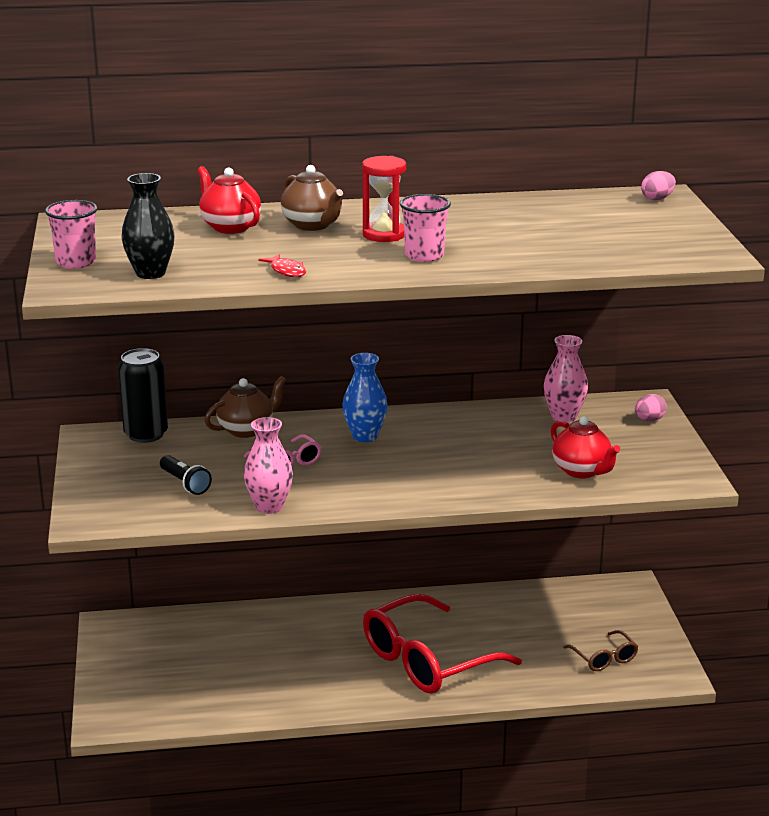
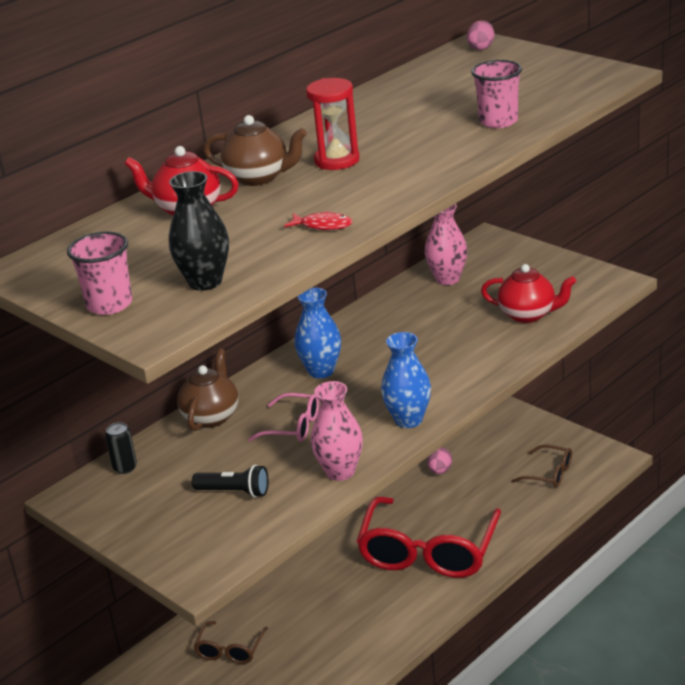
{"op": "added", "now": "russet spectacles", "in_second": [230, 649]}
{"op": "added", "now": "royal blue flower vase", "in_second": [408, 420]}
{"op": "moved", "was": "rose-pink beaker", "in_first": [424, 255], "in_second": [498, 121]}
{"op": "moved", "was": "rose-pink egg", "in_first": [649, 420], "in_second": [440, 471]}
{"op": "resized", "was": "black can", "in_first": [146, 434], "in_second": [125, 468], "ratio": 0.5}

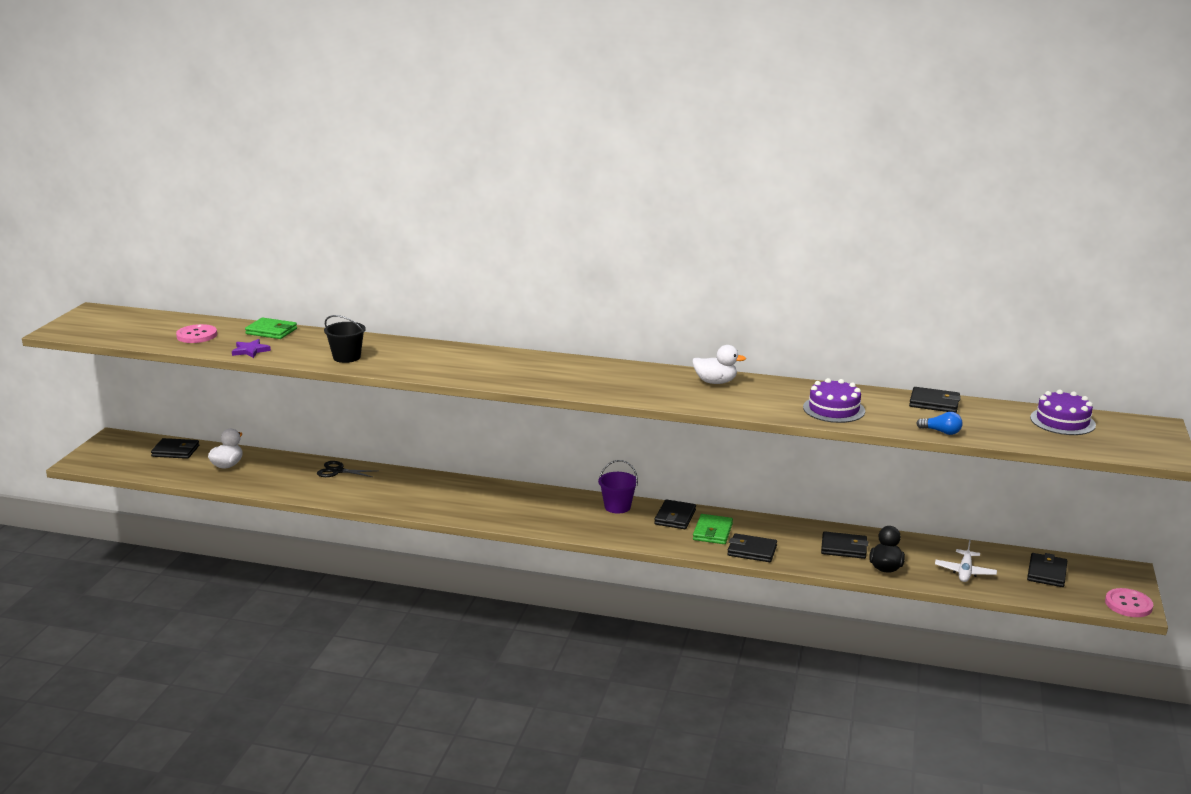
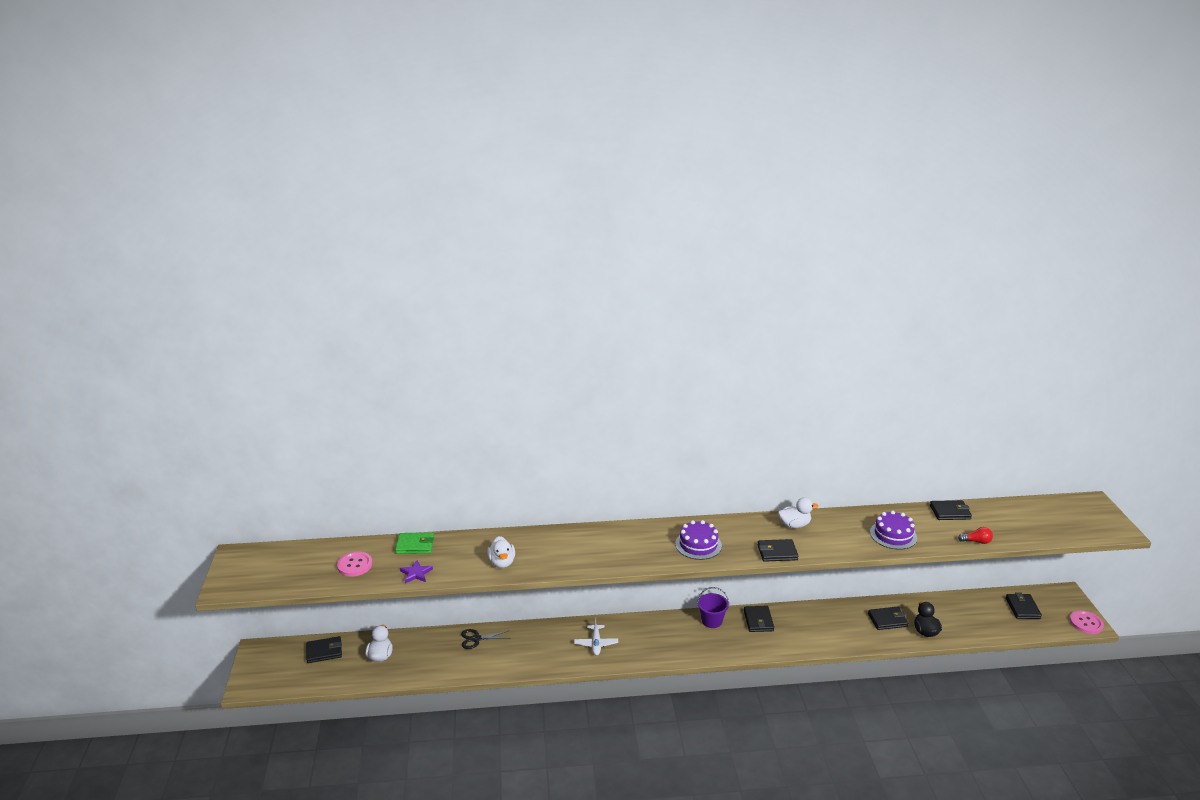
{"op": "removed", "was": "emerald card wallet", "in_first": [712, 532]}
{"op": "moved", "was": "black card wallet", "in_first": [752, 551], "in_second": [777, 552]}
{"op": "moved", "was": "pure white toy plane", "in_first": [965, 572], "in_second": [596, 644]}
{"op": "moved", "was": "violet gateau", "in_first": [1062, 421], "in_second": [698, 545]}
{"op": "replaced", "was": "black sand bucket", "now": "pure white duck", "in_first": [346, 357], "in_second": [502, 562]}
{"op": "recoloured", "was": "royal blue light bulb", "now": "scarlet light bulb", "in_first": [941, 432], "in_second": [976, 541]}

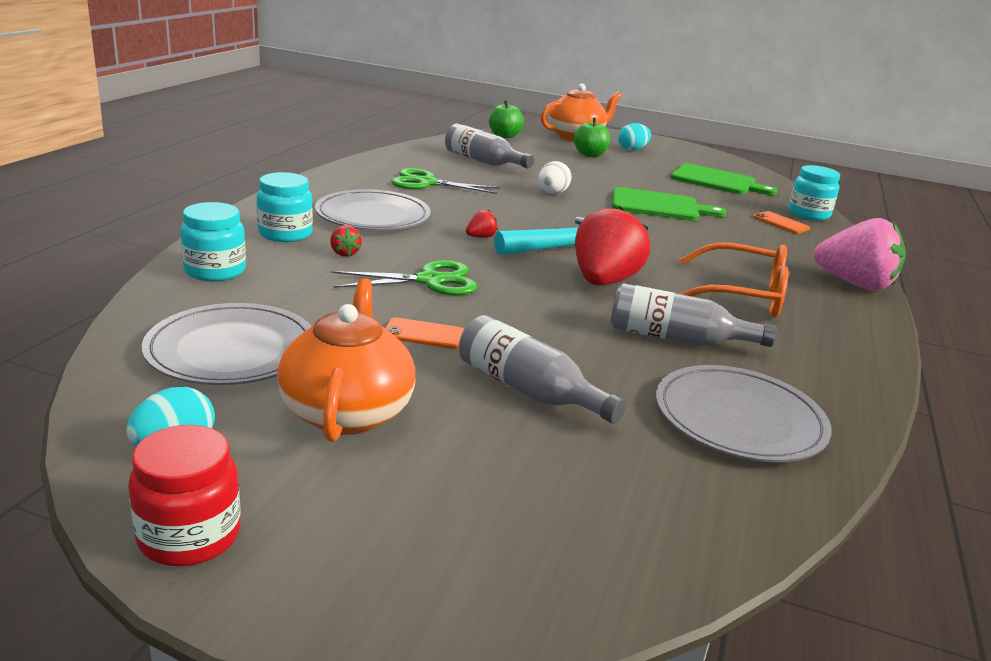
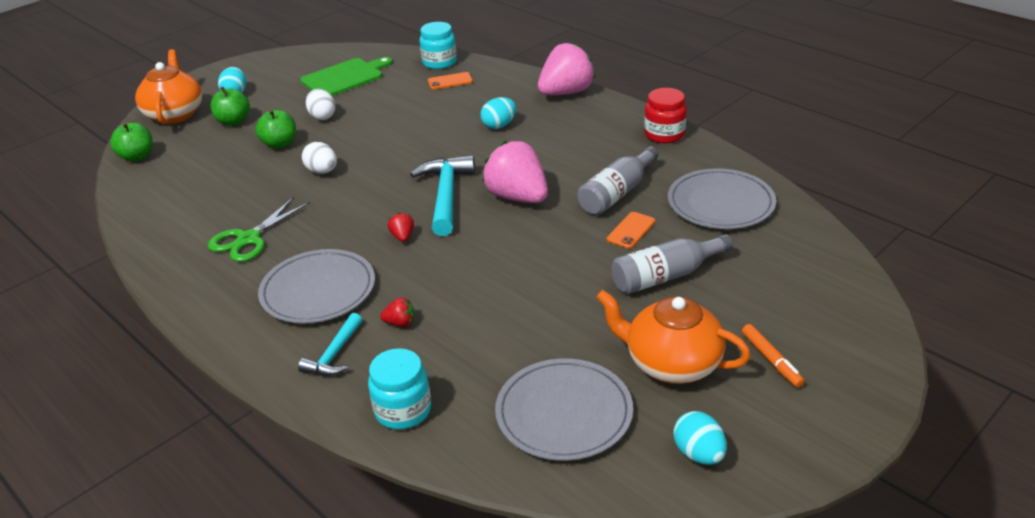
{"op": "removed", "was": "emerald shears", "in_first": [430, 280]}
{"op": "removed", "was": "ash-grey drink bottle", "in_first": [483, 161]}
{"op": "removed", "was": "emerald chopping board", "in_first": [659, 206]}
{"op": "removed", "was": "bright orange spectacles", "in_first": [741, 296]}
{"op": "added", "now": "emerald toy apple", "in_second": [280, 144]}
{"op": "added", "now": "pure white egg", "in_second": [322, 116]}
{"op": "added", "now": "turquoise egg", "in_second": [499, 125]}
{"op": "added", "now": "bright orange felt pen", "in_second": [771, 360]}
{"op": "moved", "was": "scarlet preserve jar", "in_first": [189, 536], "in_second": [664, 134]}
{"op": "moved", "was": "bright orange phone", "in_first": [424, 334], "in_second": [631, 230]}
{"op": "replaced", "was": "turquoise preserve jar", "now": "turquoise carpenter's hammer", "in_first": [285, 234], "in_second": [334, 354]}
{"op": "recoloured", "was": "scarlet toy strawberry", "now": "rose-pink toy strawberry", "in_first": [603, 281], "in_second": [518, 197]}

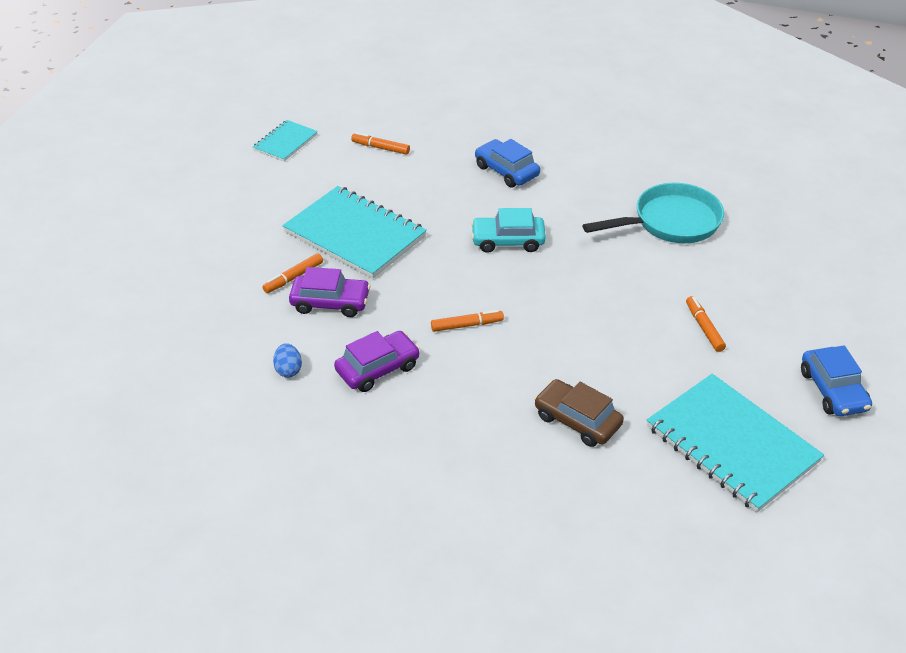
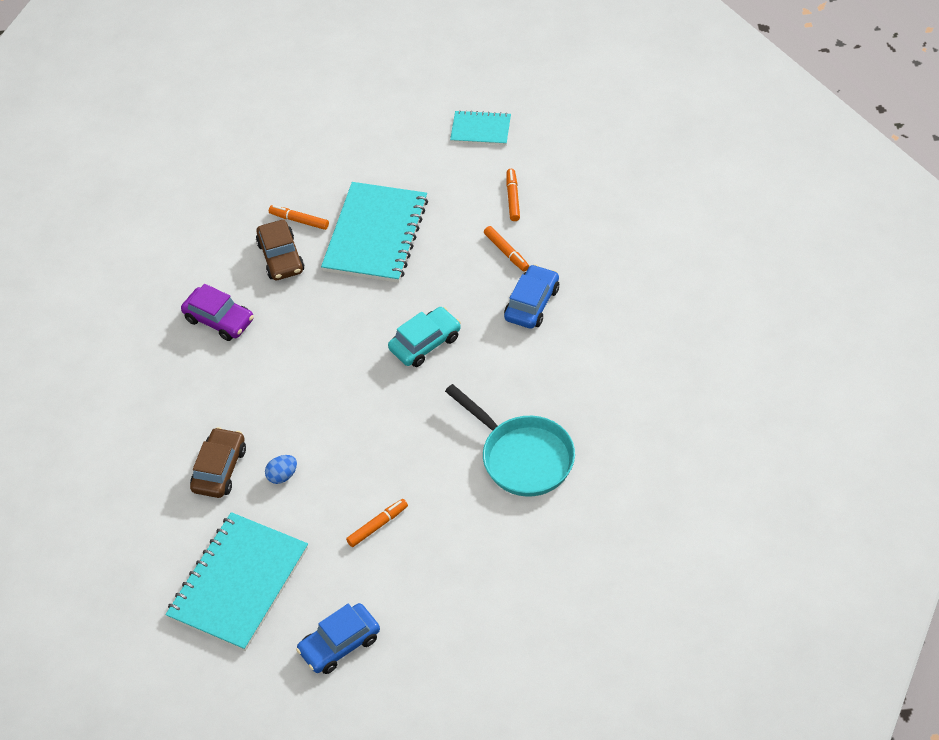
{"op": "moved", "was": "royal blue egg", "in_first": [288, 370], "in_second": [282, 476]}
{"op": "moved", "was": "bright orange felt pen", "in_first": [467, 325], "in_second": [506, 252]}
{"op": "recoloured", "was": "violet car", "now": "russet car", "in_first": [330, 302], "in_second": [281, 257]}
{"op": "turned", "was": "turquoise car", "in_first": [508, 241], "in_second": [425, 343], "clockwise": 75}

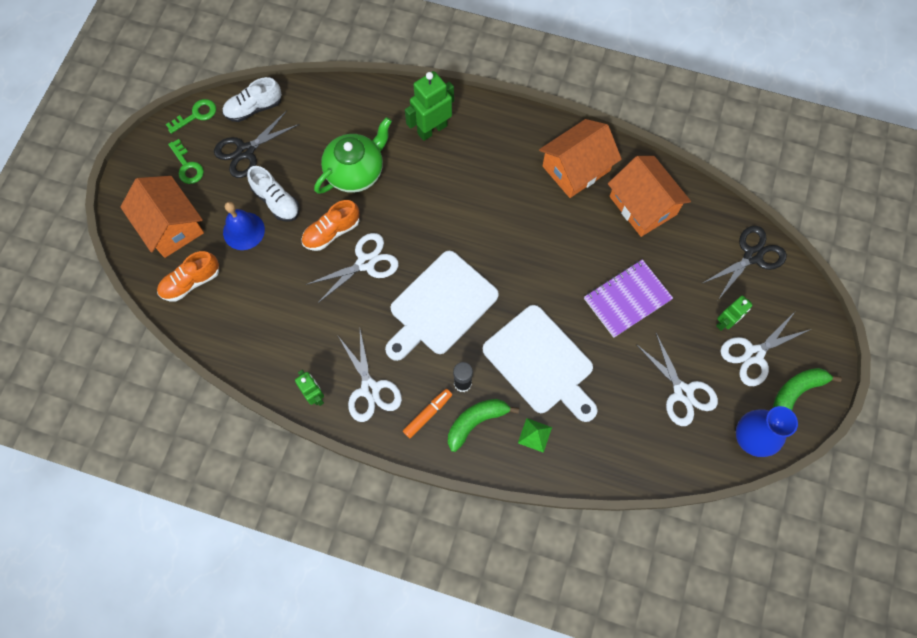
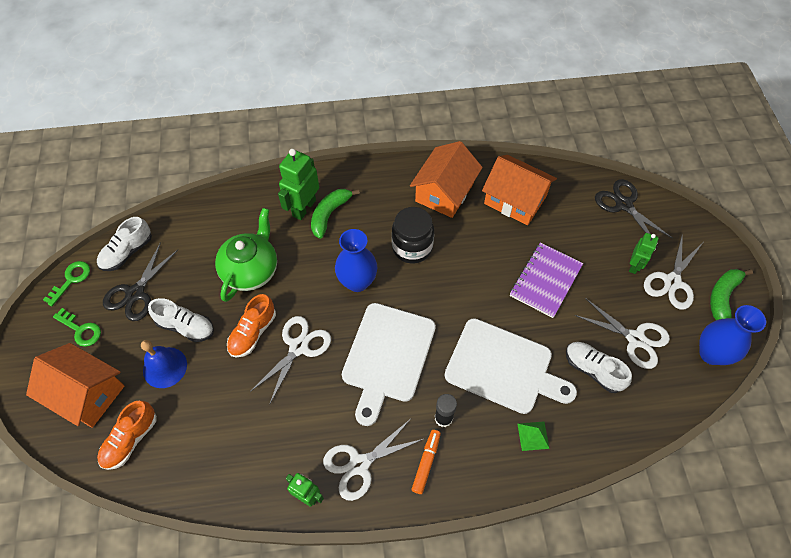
{"op": "added", "now": "royal blue flower vase", "in_second": [357, 282]}
{"op": "added", "now": "black preserve jar", "in_second": [412, 247]}
{"op": "added", "now": "pure white sneaker", "in_second": [593, 370]}
{"op": "moved", "was": "emerald banana", "in_first": [476, 422], "in_second": [329, 214]}
{"op": "turned", "was": "pure white shears", "in_first": [370, 389], "in_second": [359, 464], "clockwise": 105}
{"op": "turned", "was": "black shears", "in_first": [752, 256], "in_second": [624, 204], "clockwise": -60}

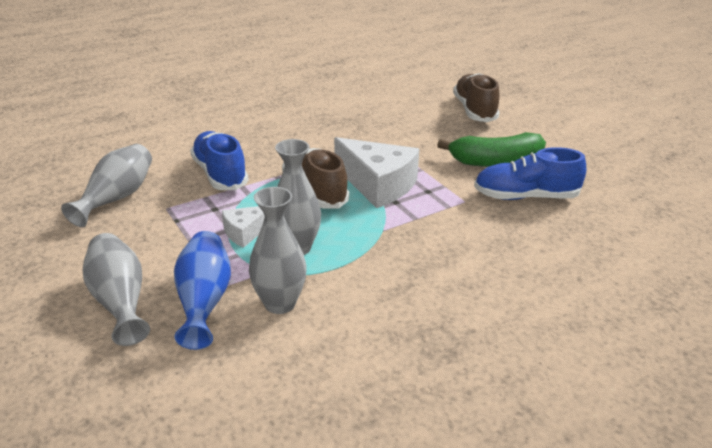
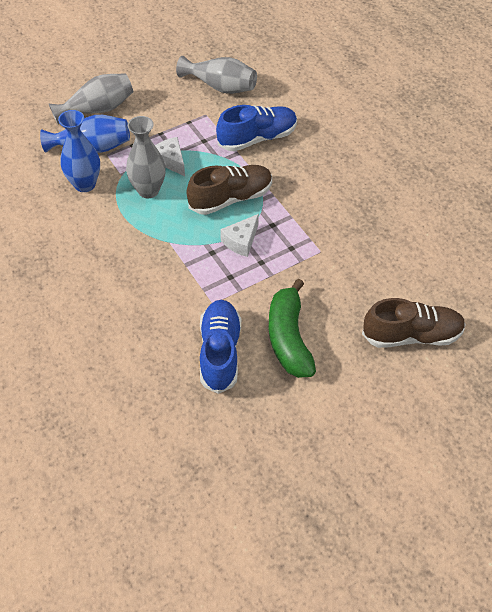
{"op": "recoloured", "was": "ash-grey flower vase", "now": "royal blue flower vase", "in_first": [280, 303], "in_second": [84, 184]}
{"op": "resized", "was": "pure white cheese wedge", "in_first": [378, 185], "in_second": [241, 241], "ratio": 0.54}

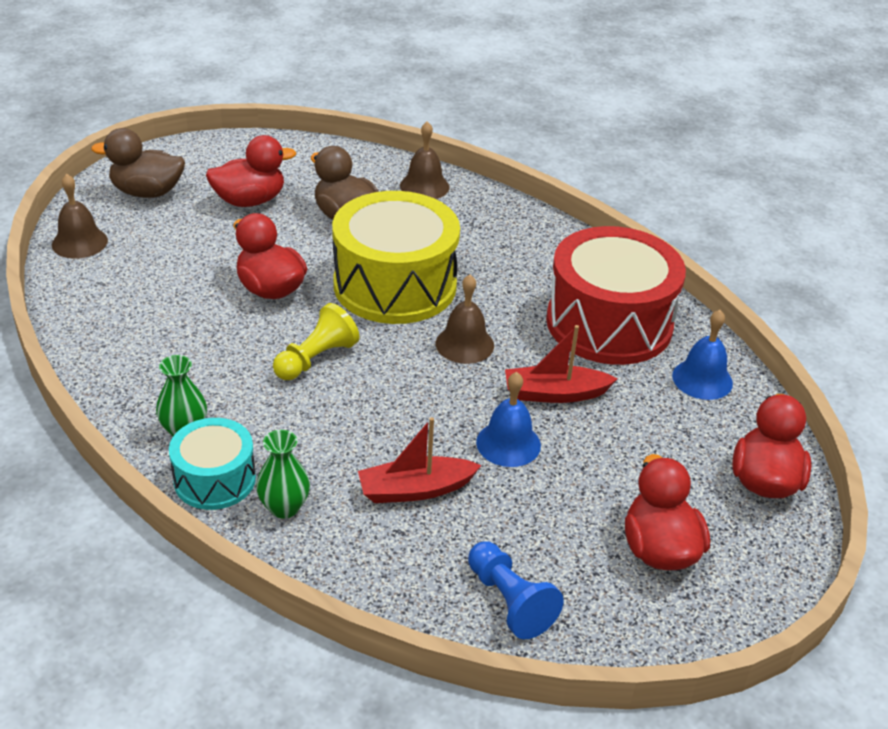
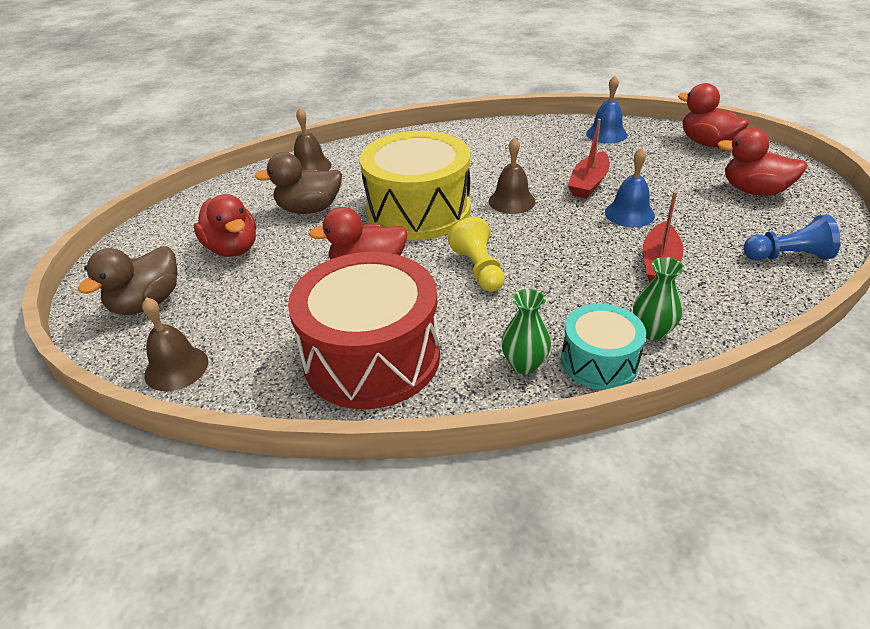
{"op": "moved", "was": "scarlet toy drum", "in_first": [609, 323], "in_second": [371, 357]}
{"op": "turned", "was": "scarlet duck", "in_first": [250, 201], "in_second": [232, 248], "clockwise": 135}

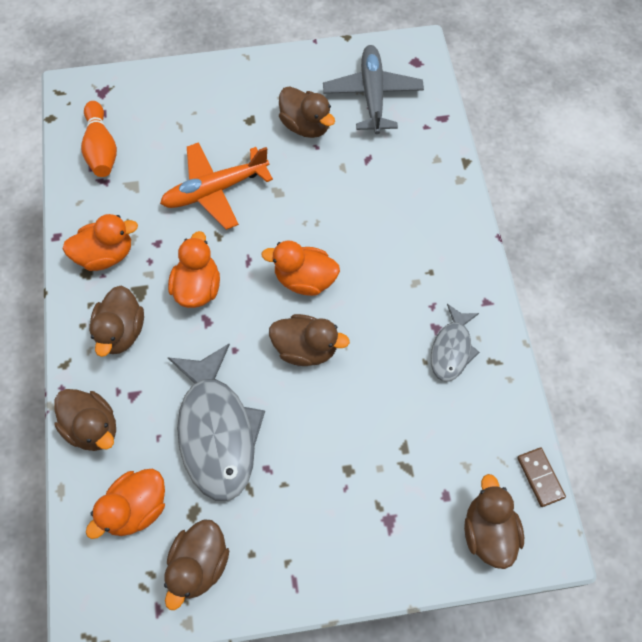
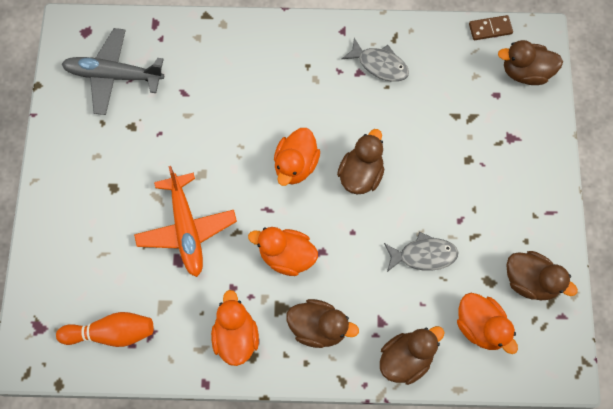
{"op": "removed", "was": "russet duck", "in_first": [306, 126]}
{"op": "resized", "was": "ash-grey fish", "in_first": [217, 431], "in_second": [423, 255], "ratio": 0.54}

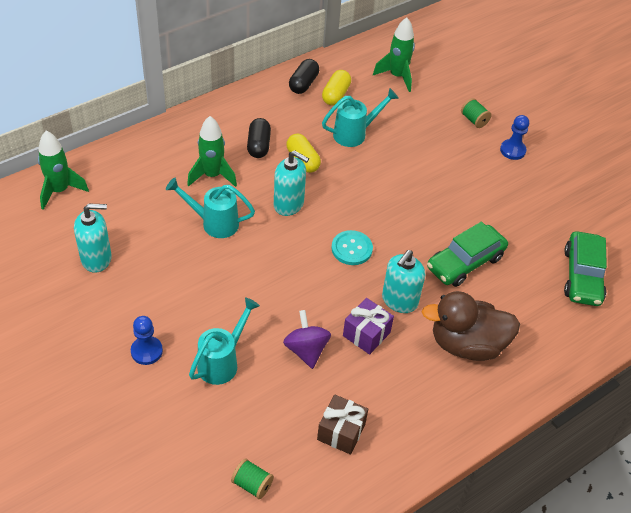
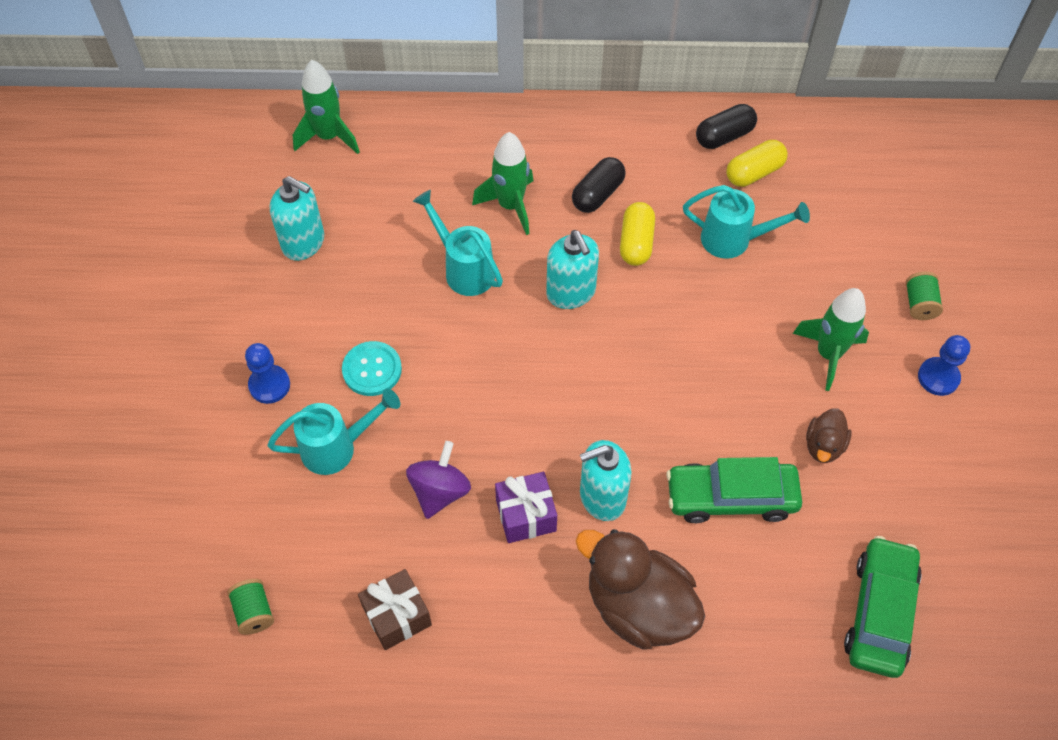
{"op": "added", "now": "russet duck", "in_second": [824, 445]}
{"op": "moved", "was": "turquoise button", "in_first": [351, 249], "in_second": [372, 370]}
{"op": "moved", "was": "emerald rocket", "in_first": [397, 76], "in_second": [828, 354]}
{"op": "turned", "was": "emerald car", "in_first": [582, 276], "in_second": [879, 612], "clockwise": 150}

